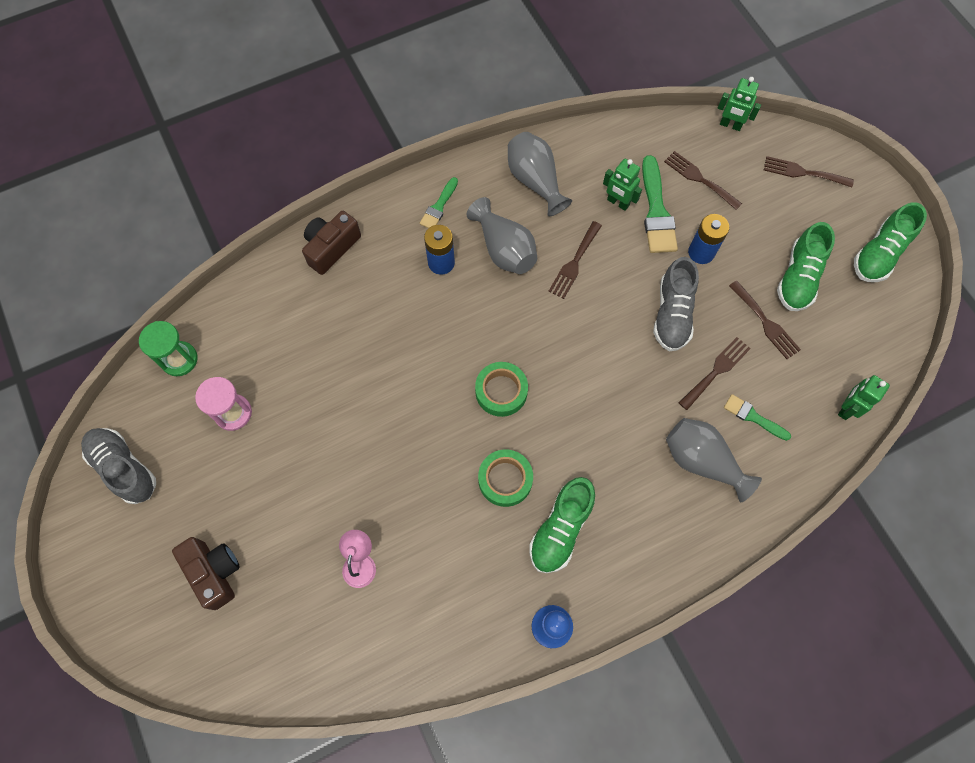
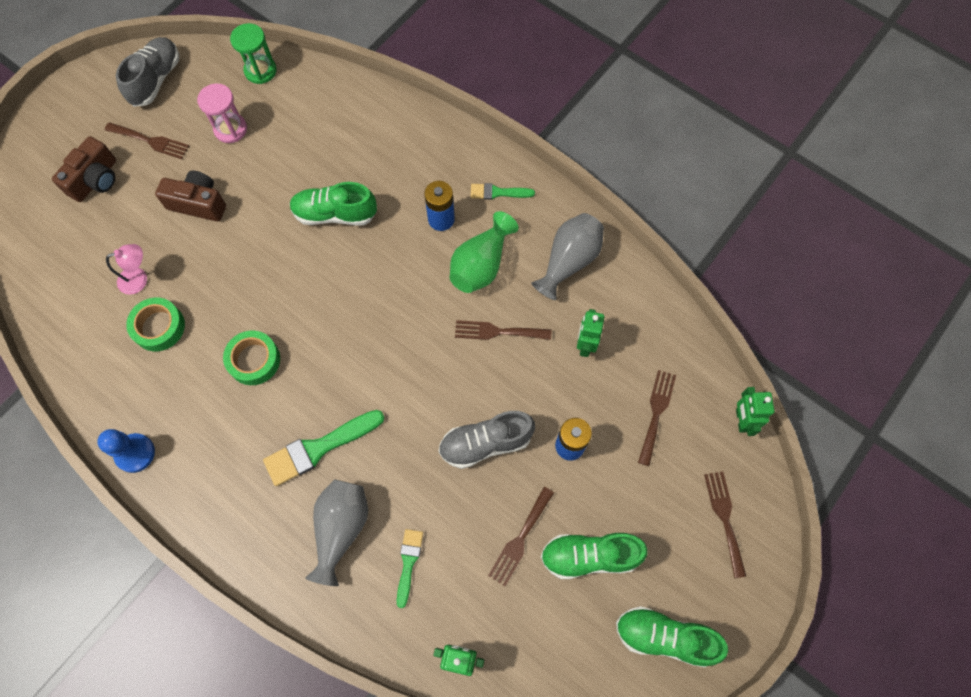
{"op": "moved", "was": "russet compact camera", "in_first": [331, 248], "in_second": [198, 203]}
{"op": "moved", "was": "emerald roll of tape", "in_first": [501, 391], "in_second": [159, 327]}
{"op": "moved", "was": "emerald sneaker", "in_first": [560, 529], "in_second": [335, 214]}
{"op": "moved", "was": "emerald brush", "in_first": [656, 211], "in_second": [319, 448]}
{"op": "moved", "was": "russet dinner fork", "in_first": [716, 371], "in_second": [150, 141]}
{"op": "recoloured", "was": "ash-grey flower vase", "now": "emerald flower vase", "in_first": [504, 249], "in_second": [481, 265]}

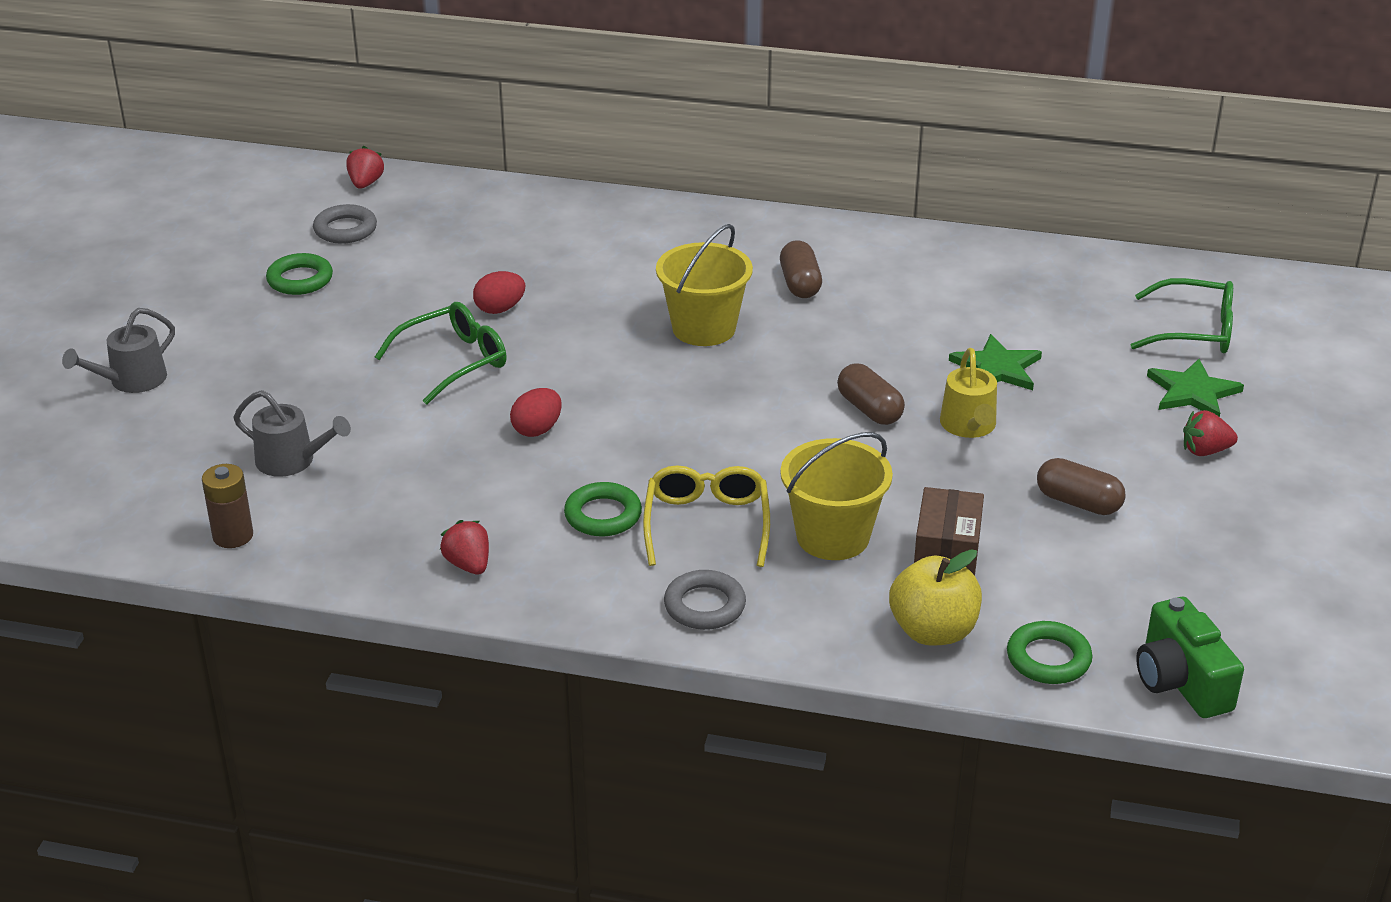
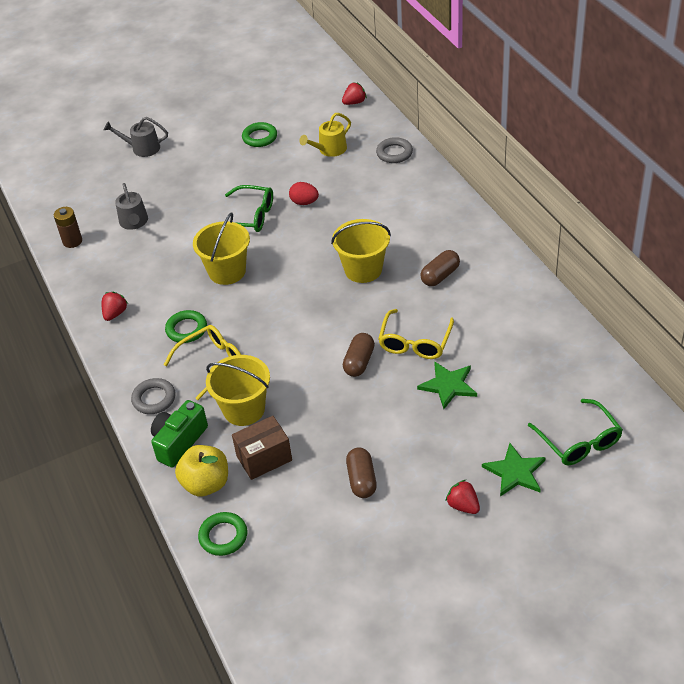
{"op": "added", "now": "yellow spectacles", "in_second": [415, 342]}
{"op": "moved", "was": "ash-grey hoop", "in_first": [345, 229], "in_second": [394, 153]}
{"op": "moved", "was": "yellow sprinkling can", "in_first": [969, 426], "in_second": [329, 149]}
{"op": "moved", "was": "emerald compact camera", "in_first": [1180, 681], "in_second": [179, 442]}
{"op": "replaced", "was": "scarlet egg", "now": "yellow sand bucket", "in_first": [537, 429], "in_second": [227, 271]}

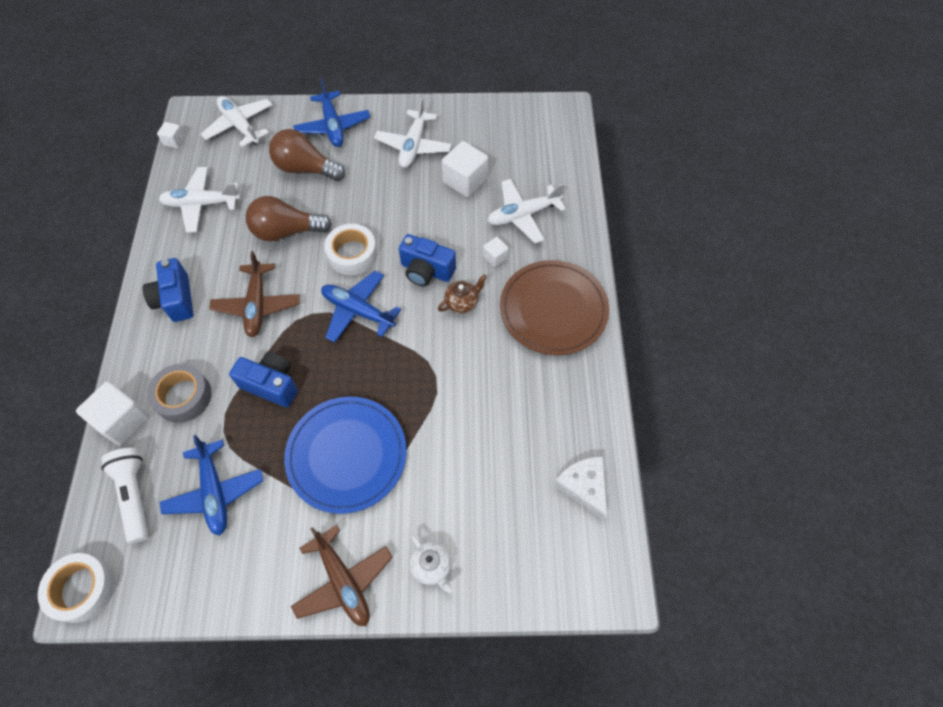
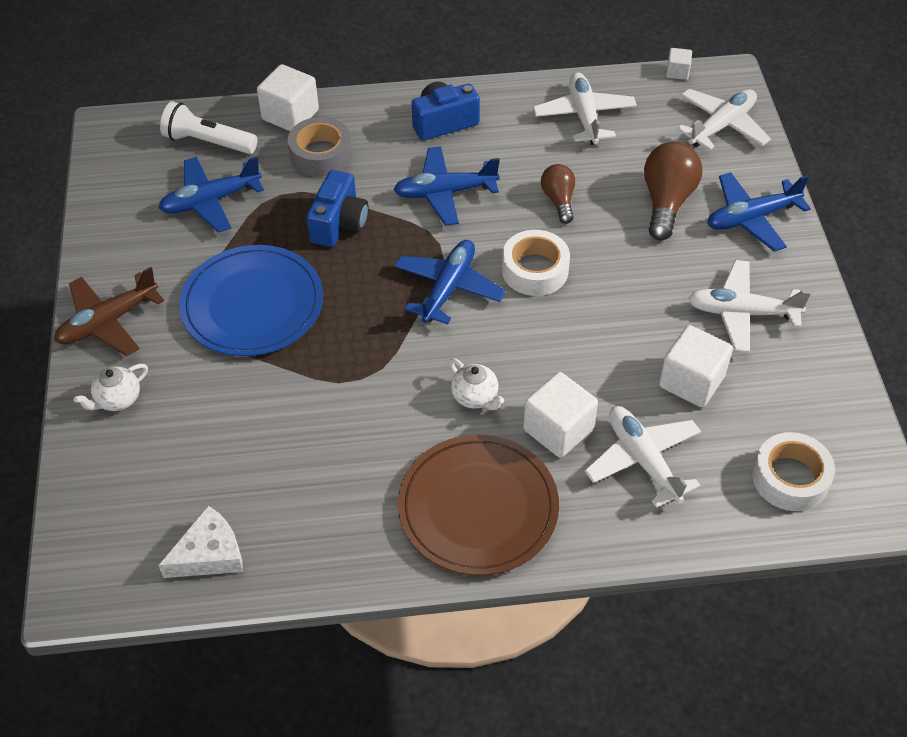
{"op": "removed", "was": "royal blue compact camera", "in_first": [426, 270]}
{"op": "moved", "was": "pure white roll of tape", "in_first": [83, 589], "in_second": [790, 478]}
{"op": "recoloured", "was": "russet toy plane", "now": "royal blue toy plane", "in_first": [257, 305], "in_second": [445, 192]}
{"op": "recoloured", "was": "russet tea pot", "now": "pure white tea pot", "in_first": [462, 302], "in_second": [475, 397]}
{"op": "turned", "was": "pure white flashlight", "in_first": [135, 496], "in_second": [208, 142], "clockwise": -135}
{"op": "resized", "was": "russet light bulb", "in_first": [286, 231], "in_second": [559, 200], "ratio": 0.61}
{"op": "resized", "was": "pure white solid cube", "in_first": [495, 257], "in_second": [558, 429], "ratio": 1.91}

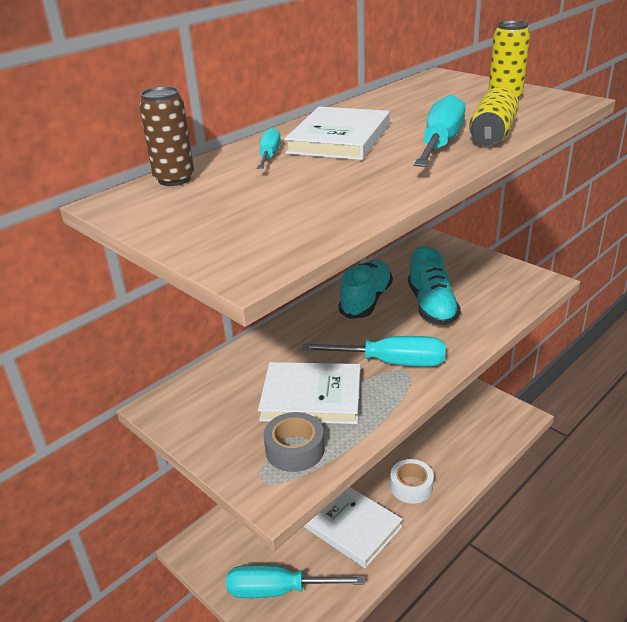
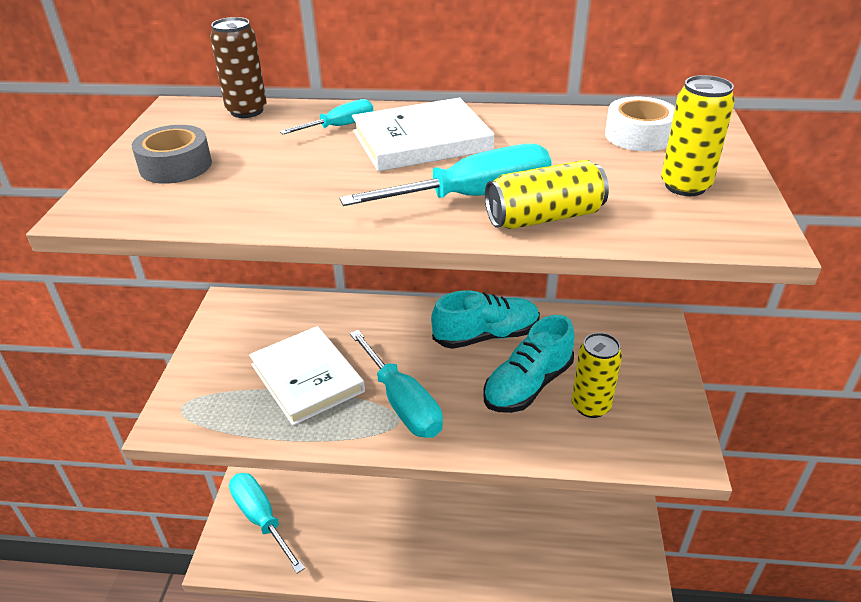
{"op": "removed", "was": "pure white book", "in_first": [352, 526]}
{"op": "added", "now": "yellow can", "in_second": [590, 406]}
{"op": "moved", "was": "ash-grey roll of tape", "in_first": [295, 449], "in_second": [176, 166]}
{"op": "moved", "was": "pure white roll of tape", "in_first": [411, 486], "in_second": [639, 135]}

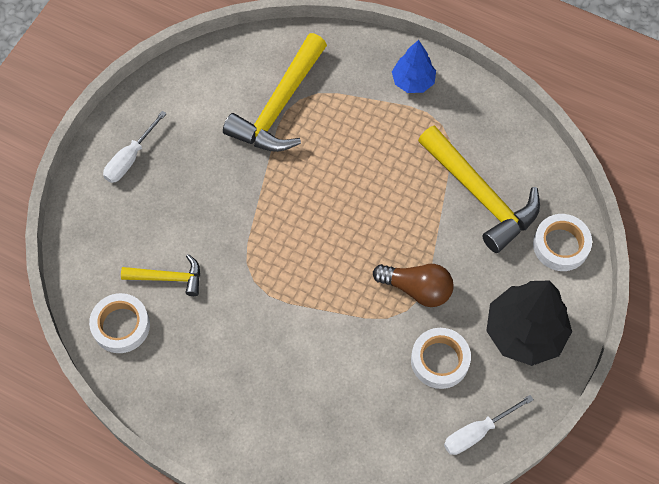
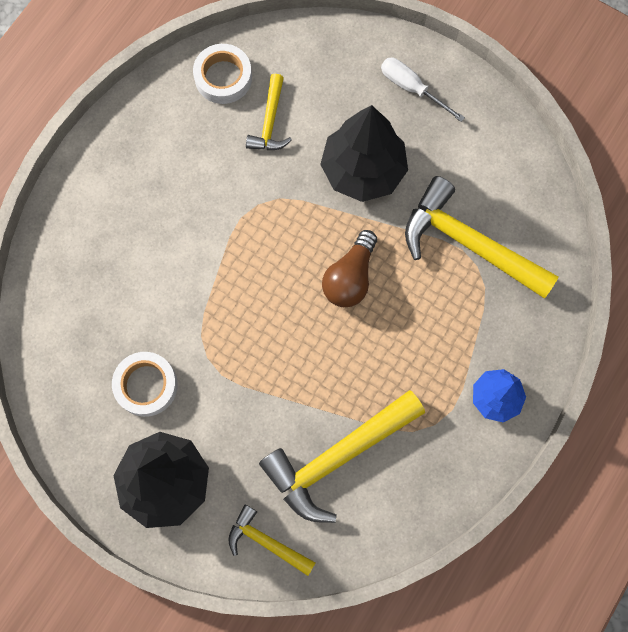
{"op": "removed", "was": "pure white hand screwdriver", "in_first": [477, 432]}
{"op": "added", "now": "black toy tree", "in_second": [363, 170]}
{"op": "moved", "was": "russet light bulb", "in_first": [417, 289], "in_second": [350, 277]}
{"op": "replaced", "was": "pure white roll of tape", "now": "yellow carpenter's hammer", "in_first": [560, 245], "in_second": [266, 541]}

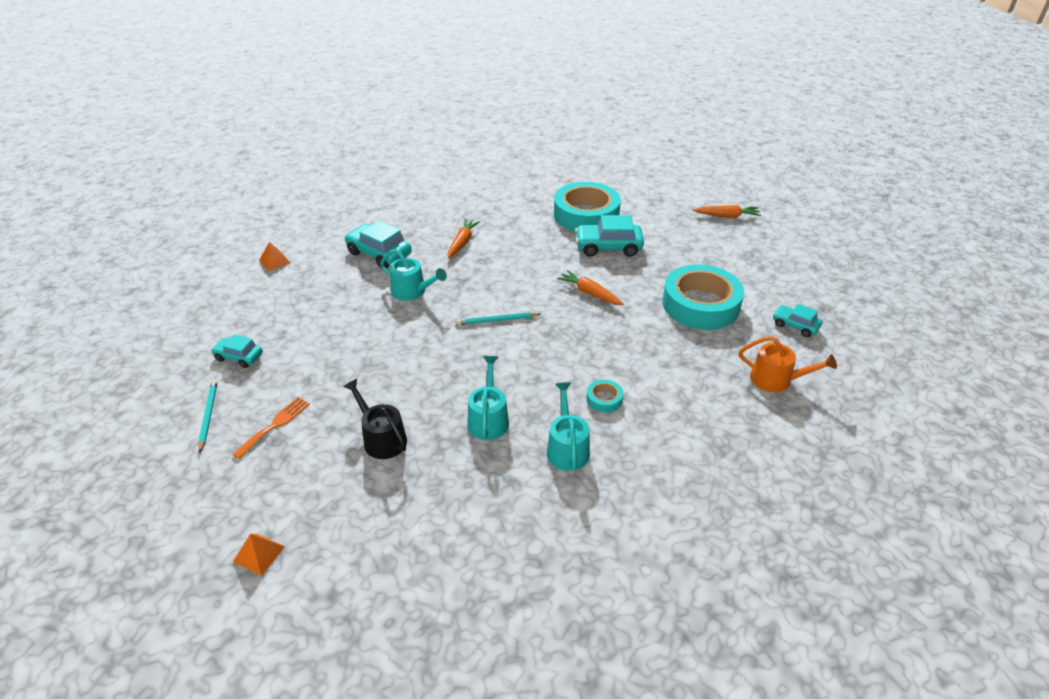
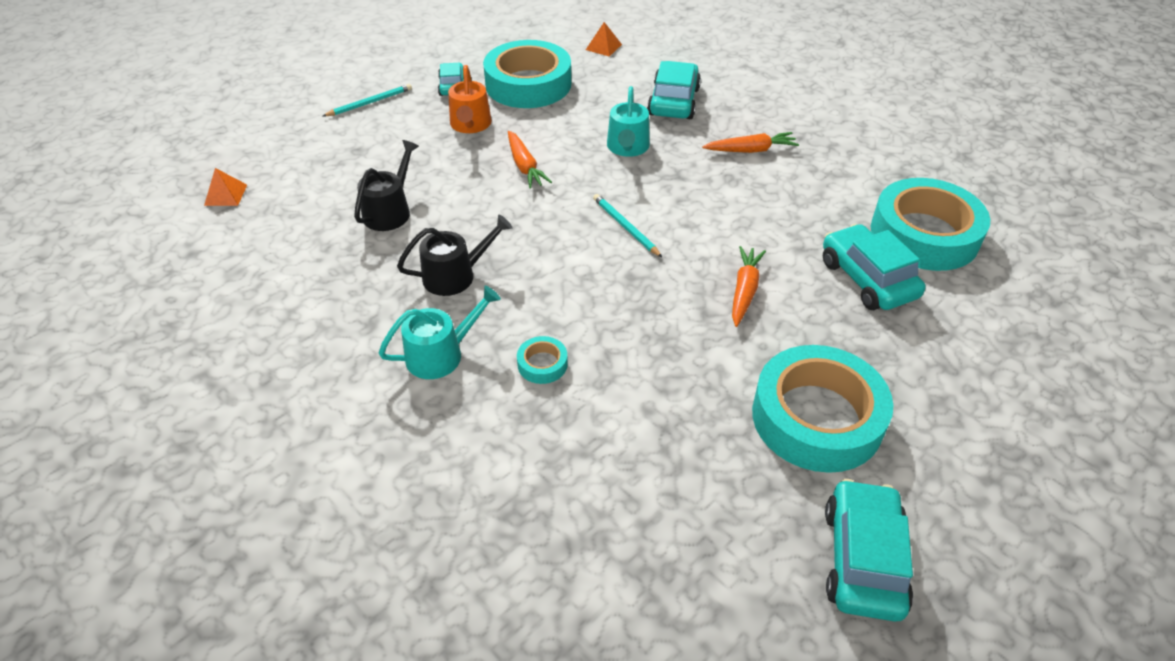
{"op": "removed", "was": "bright orange dinner fork", "in_first": [275, 425]}
{"op": "added", "now": "turquoise roll of tape", "in_second": [528, 84]}
{"op": "moved", "was": "bright orange carrot", "in_first": [727, 216], "in_second": [525, 166]}
{"op": "moved", "was": "bright orange sprinkling can", "in_first": [775, 379], "in_second": [470, 124]}
{"op": "recoloured", "was": "turquoise sprinkling can", "now": "black sprinkling can", "in_first": [488, 419], "in_second": [455, 275]}
{"op": "resized", "was": "turquoise car", "in_first": [795, 325], "in_second": [863, 559], "ratio": 1.67}

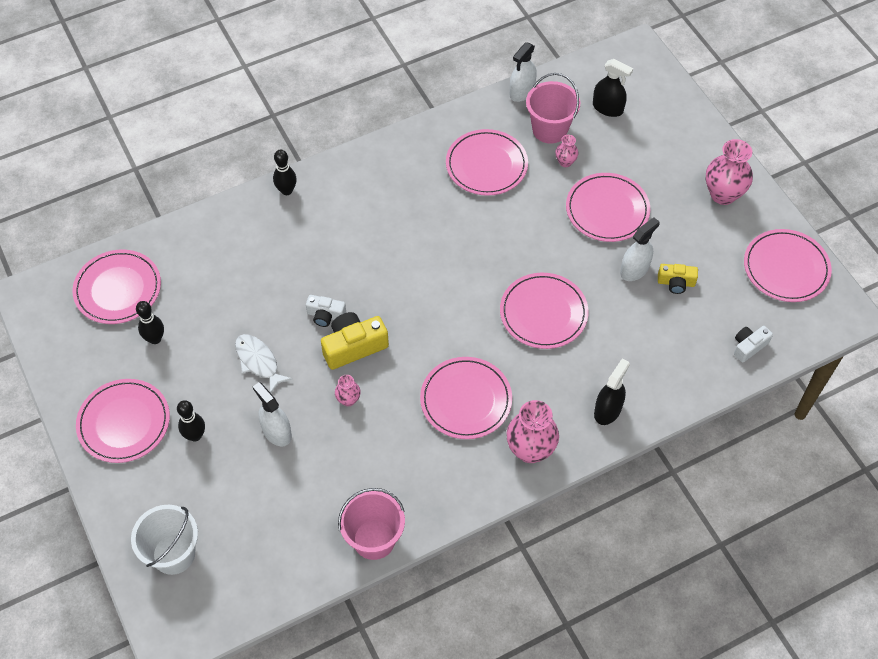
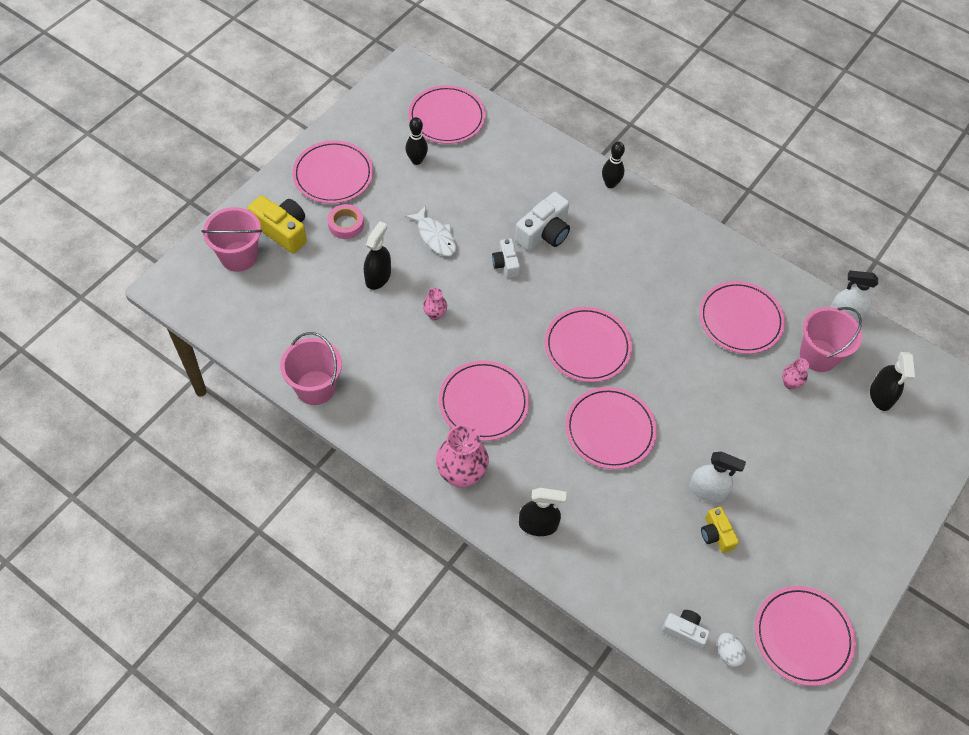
{"op": "removed", "was": "rose-pink flower vase", "in_first": [723, 194]}
{"op": "added", "now": "pure white compact camera", "in_second": [544, 233]}
{"op": "added", "now": "pure white egg", "in_second": [728, 653]}
{"op": "moved", "was": "yellow compact camera", "in_first": [353, 346], "in_second": [282, 231]}
{"op": "moved", "was": "rose-pink plate", "in_first": [607, 210], "in_second": [587, 347]}
{"op": "replaced", "was": "black bowling pin", "now": "rose-pink roll of tape", "in_first": [195, 435], "in_second": [346, 224]}
{"op": "recoloured", "was": "pure white sand bucket", "now": "rose-pink sand bucket", "in_first": [174, 554], "in_second": [239, 256]}
{"op": "recoloured", "was": "pure white spray cleaner", "now": "black spray cleaner", "in_first": [276, 432], "in_second": [378, 277]}
{"op": "turned", "was": "pure white fish", "in_first": [258, 361], "in_second": [435, 237], "clockwise": 120}

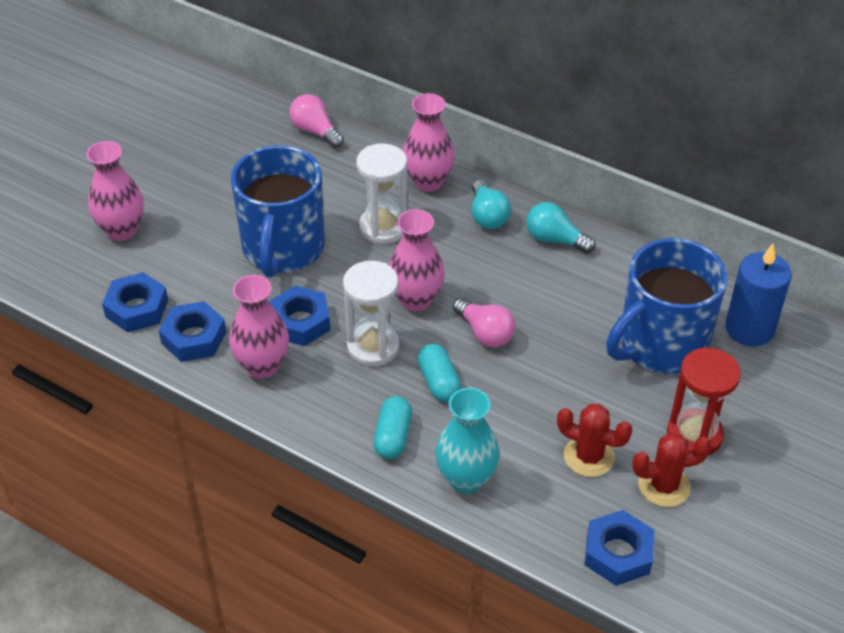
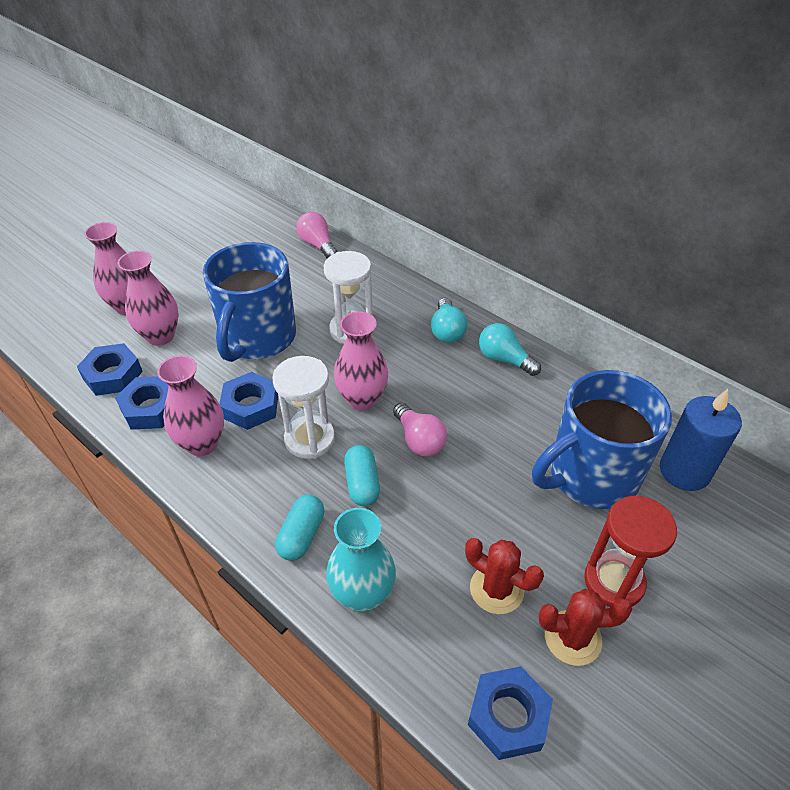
{"op": "moved", "was": "rose-pink flower vase", "in_first": [428, 182], "in_second": [160, 336]}

